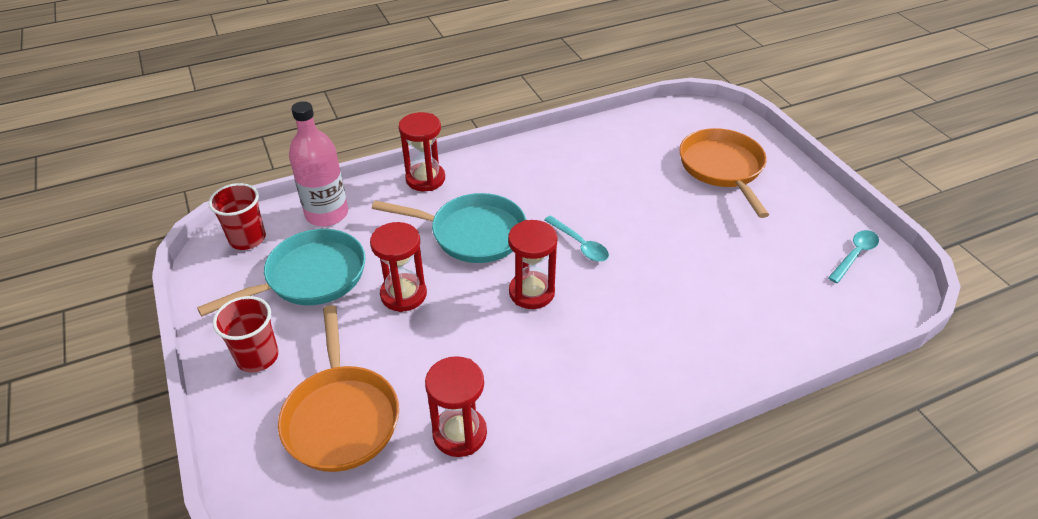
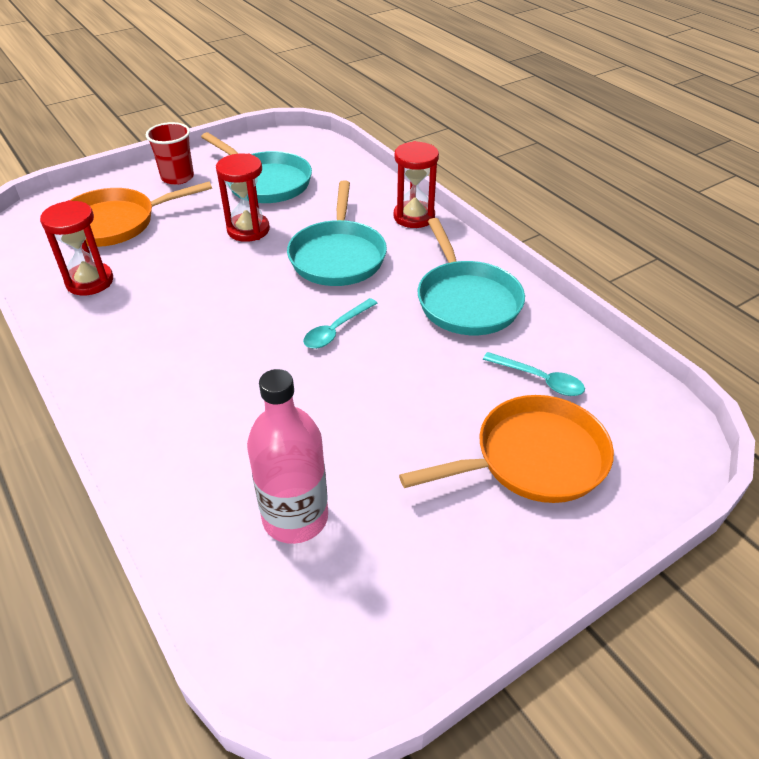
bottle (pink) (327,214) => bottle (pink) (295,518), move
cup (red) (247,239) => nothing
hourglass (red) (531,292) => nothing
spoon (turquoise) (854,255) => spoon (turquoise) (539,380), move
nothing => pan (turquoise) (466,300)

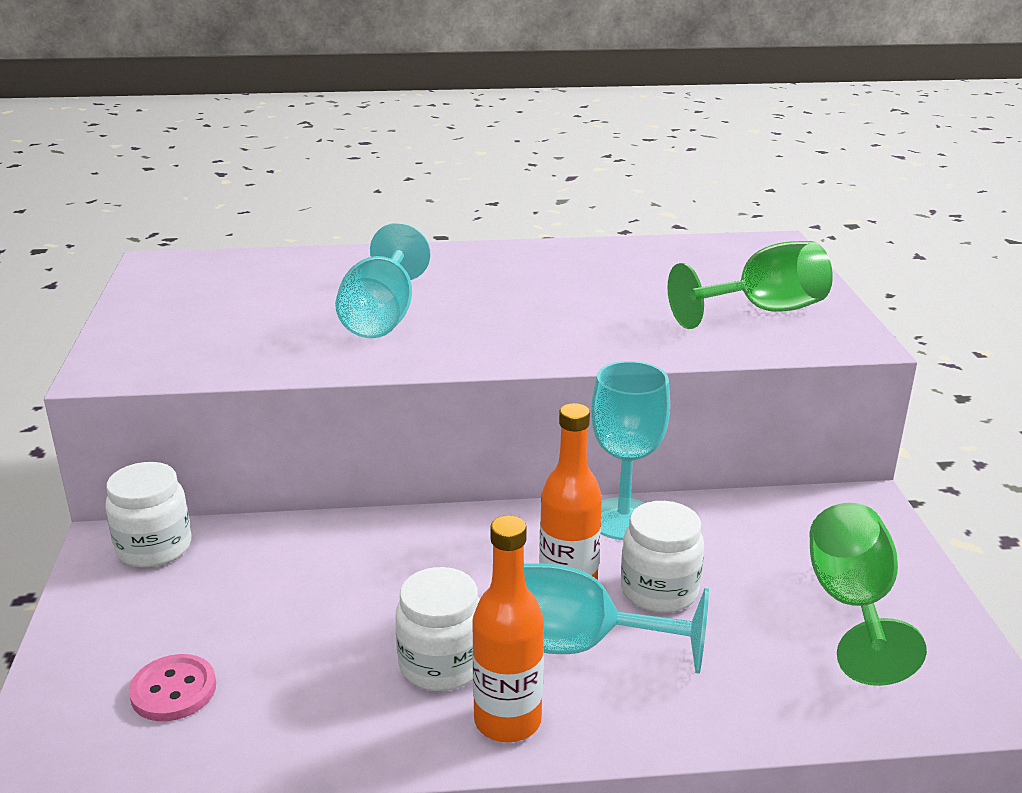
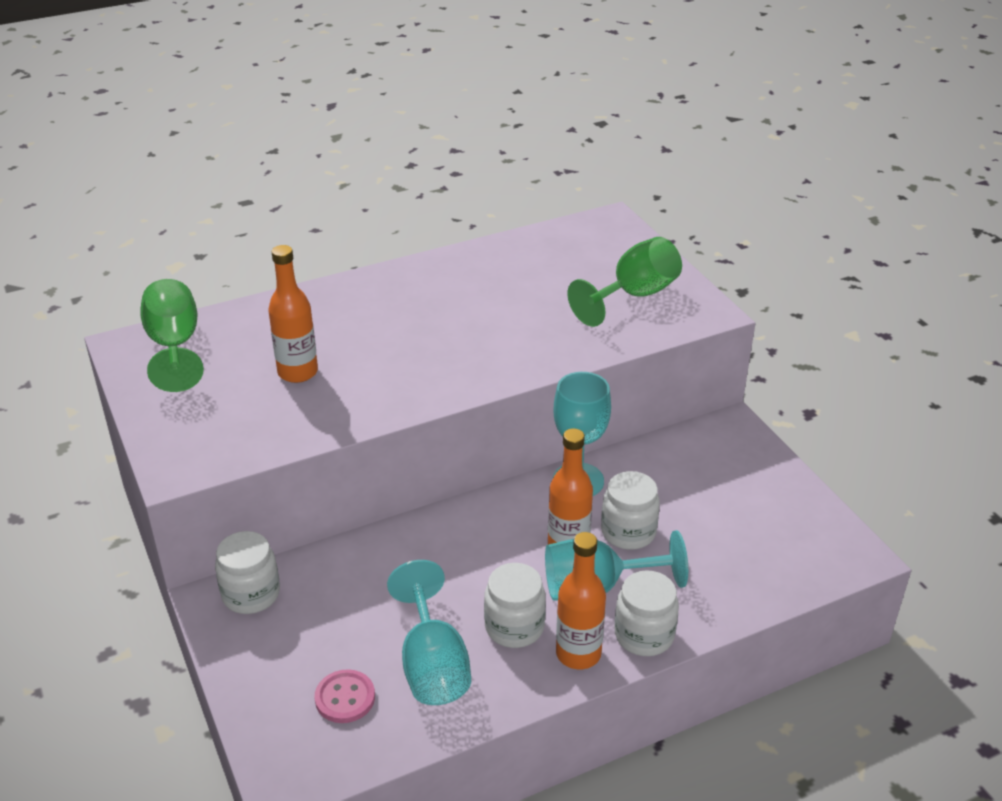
goblet (turquoise) (382,317) => goblet (turquoise) (432,664), move
goblet (green) (851,605) => goblet (green) (174,346), move
nothing => bottle (orange) (298,372)
nothing => jar (white) (644,635)

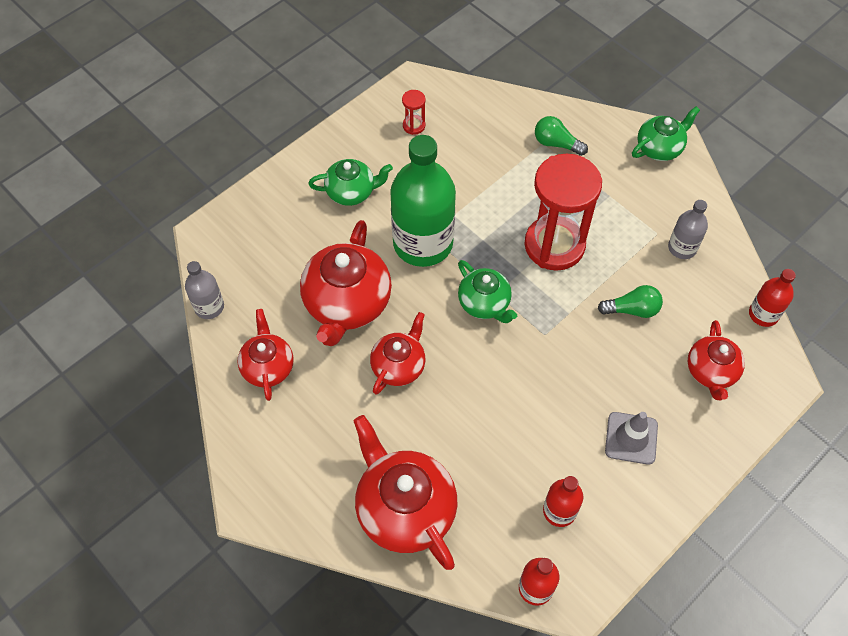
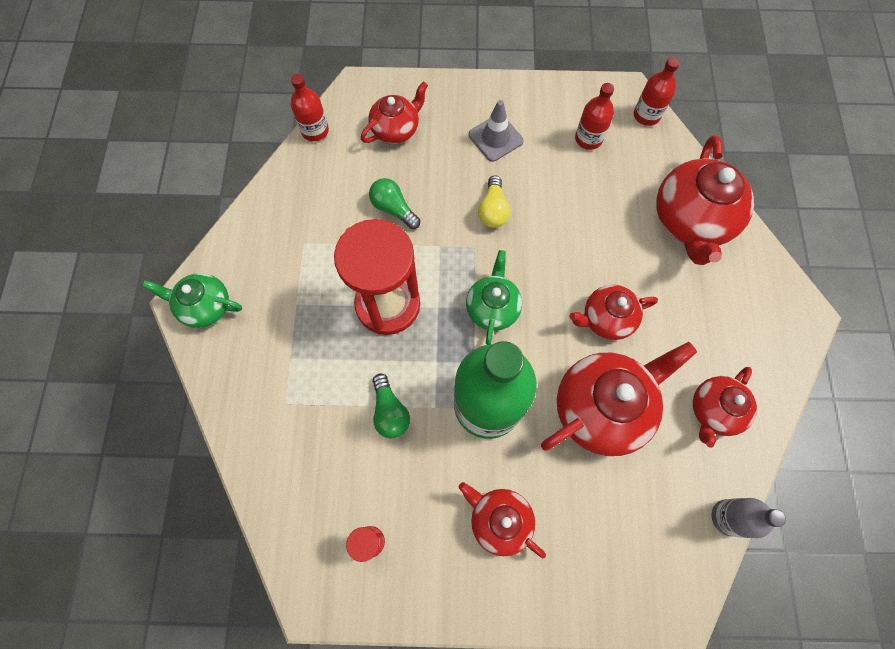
light bulb (green) (556,144) => light bulb (green) (390,411), move
teapot (green) (351,192) => teapot (red) (499,520)
bottle (grey) (682,248) => nothing
nothing => light bulb (yellow) (493,210)

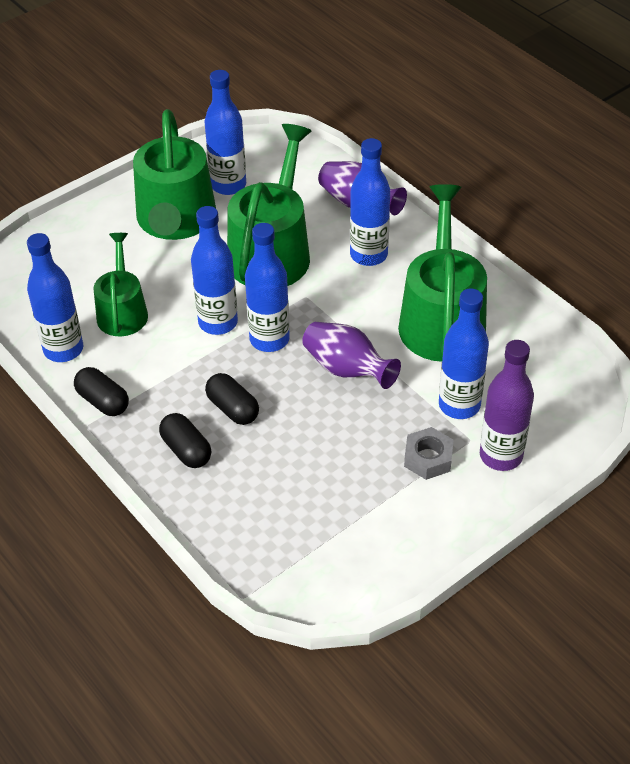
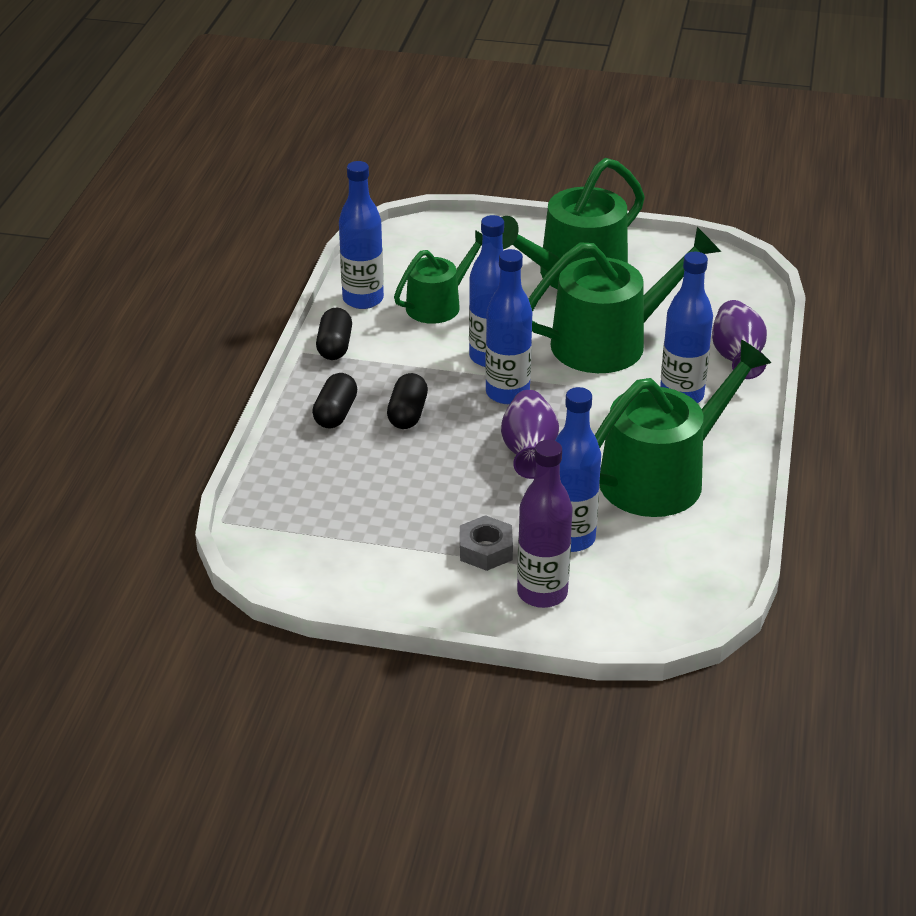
bottle (blue) (228,185) => nothing

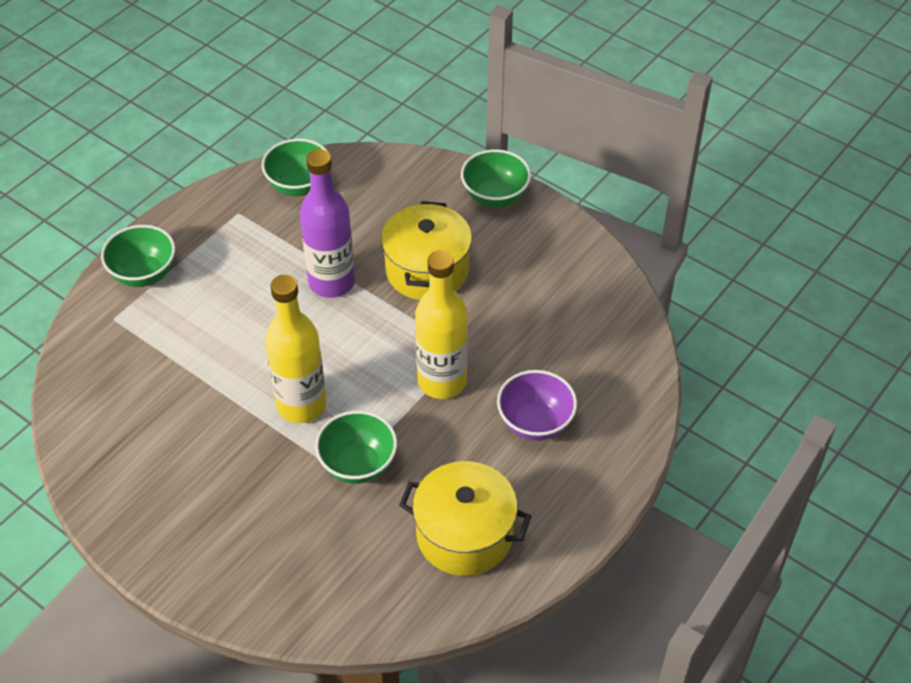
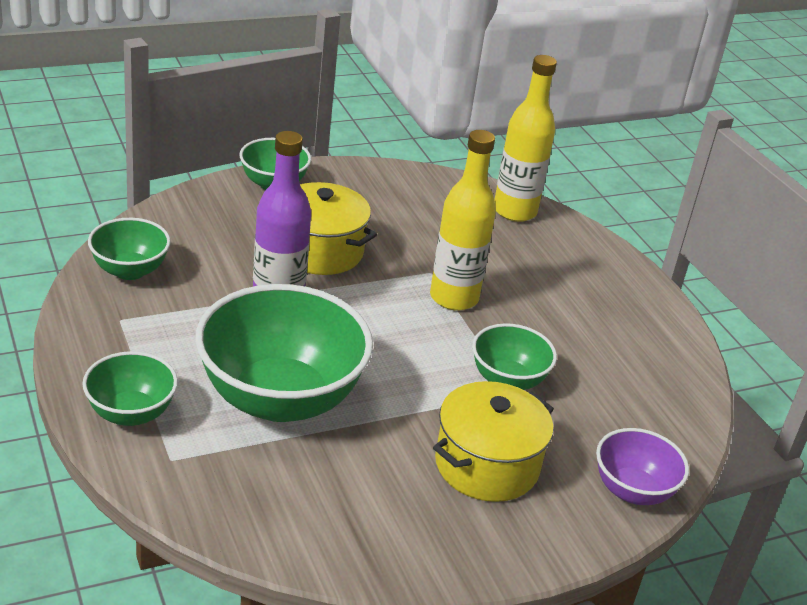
bottle (yellow) (301,405) => bottle (yellow) (515,211), move
bowl (purple) (535,423) => bowl (purple) (633,490), move
pot (yellow) (464,535) => pot (yellow) (487,465), move
nothing => bowl (green) (280,398)

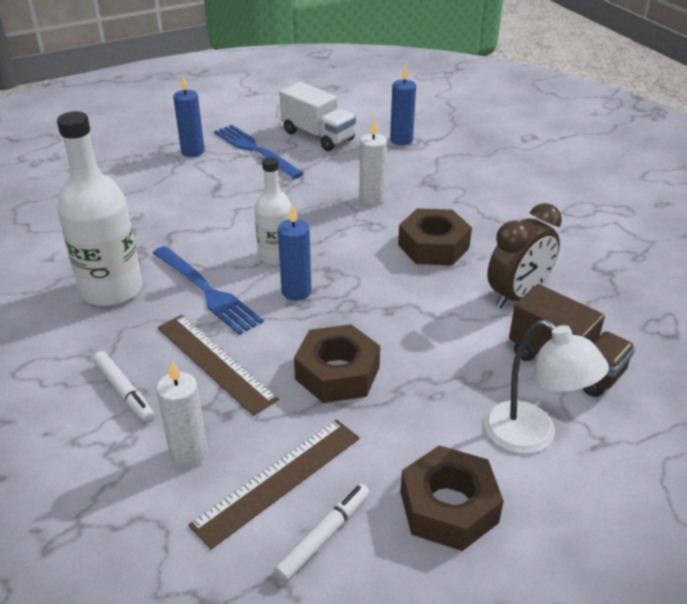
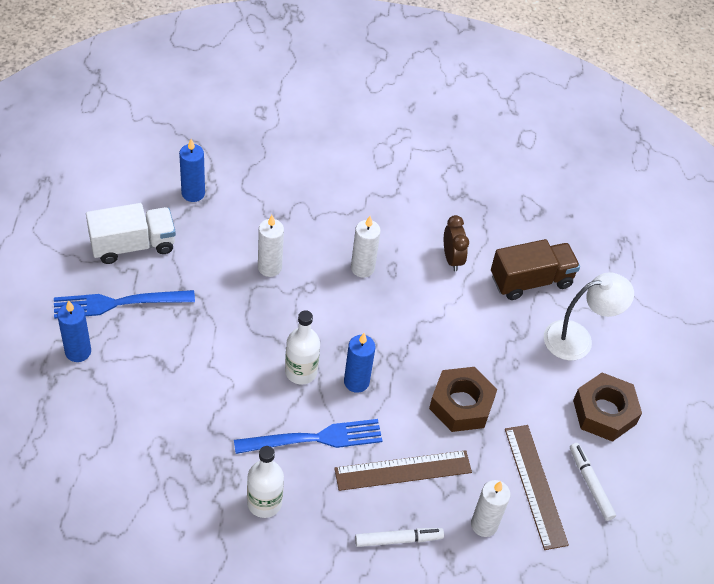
bottle (white) (111,290) => bottle (white) (264,503), x0.61
clock (brown) (517,295) => clock (brown) (452,259), x0.65
nut (brown) (433,246) => candle (white) (362,268)

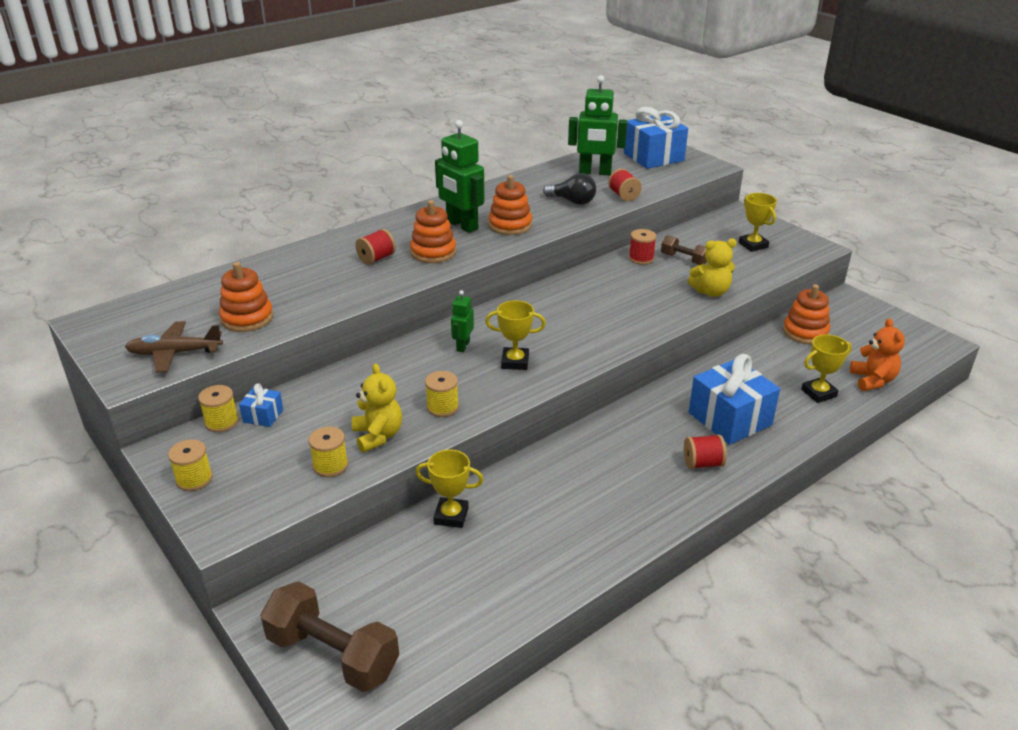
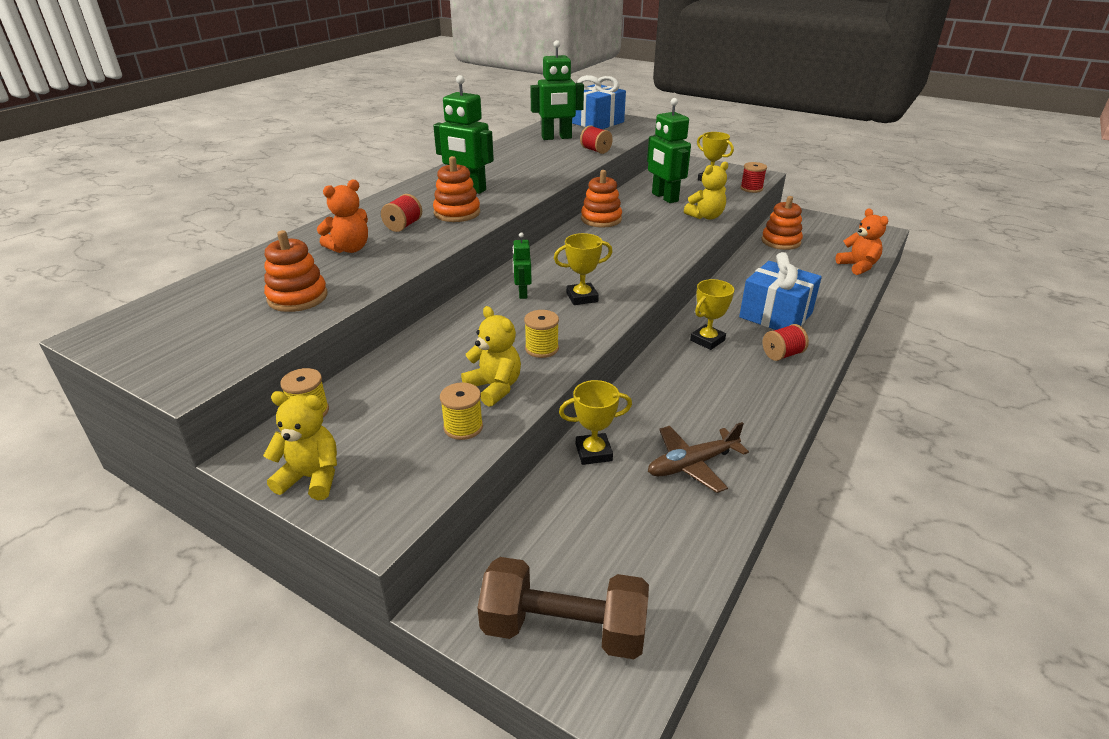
light bulb (black) (572,201) => nothing
stacking toy (orange) (510,225) => stacking toy (orange) (601,219), move
spool (red) (641,258) => spool (red) (751,188), move
dumbbell (brown) (684,259) => robot (green) (664,197)
plane (brown) (174,353) => plane (brown) (692,464), move
trophy (yellow) (818,393) => trophy (yellow) (707,340), move
gift (blue) (263,416) => nothing
spool (yellow) (194,479) => teddy bear (yellow) (311,478)
nothing => teddy bear (orange) (350,249)

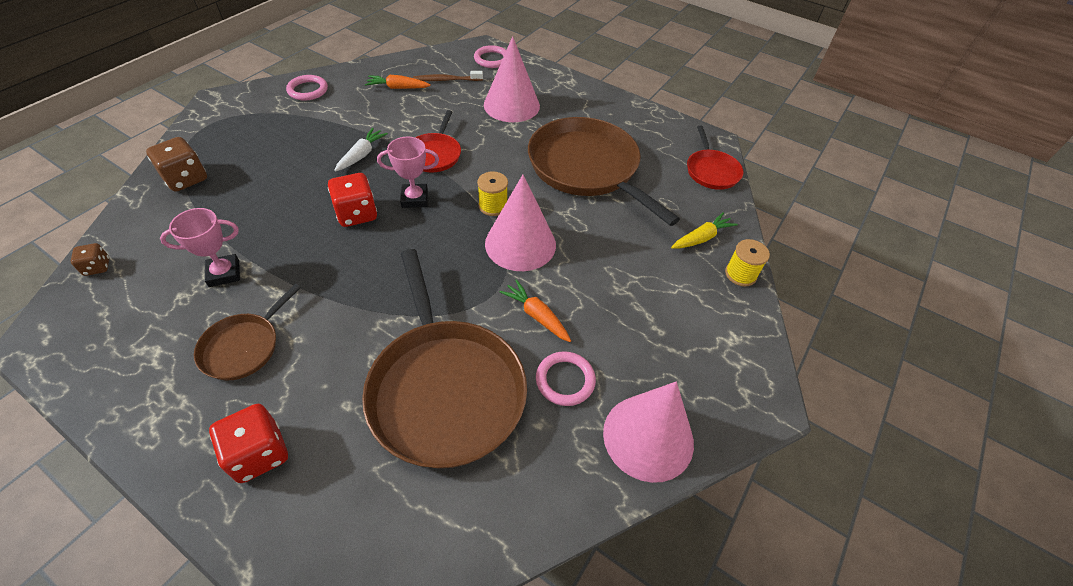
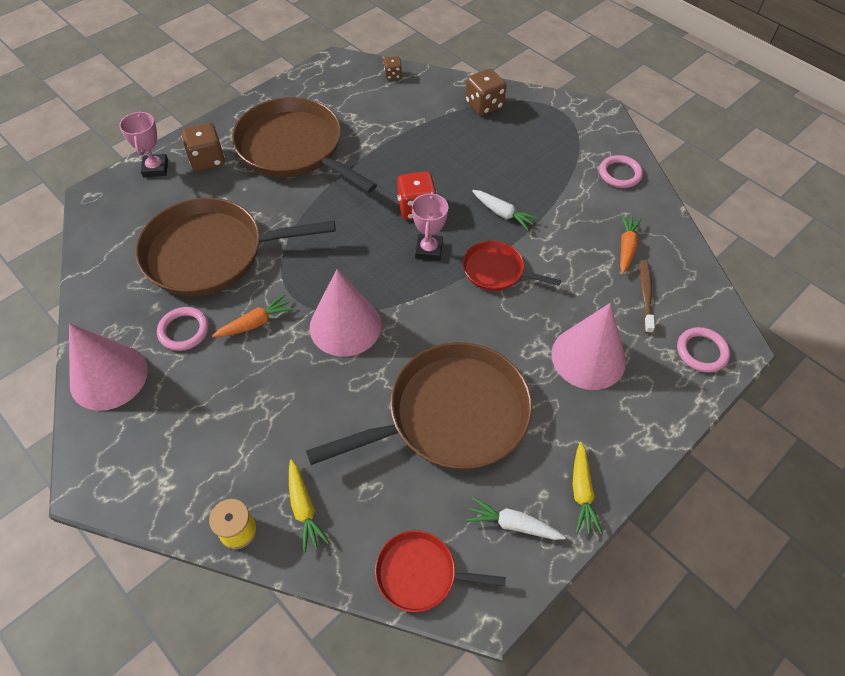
spool (yellow) (493,206) => nothing
trophy (pink) (224,273) => trophy (pink) (155,168), move
pan (brown) (244,346) => pan (brown) (294,148), x2.00
dice (red) (259,453) => dice (brown) (207,160)
nothing => carrot (yellow) (581,492)
nothing => carrot (white) (513,524)

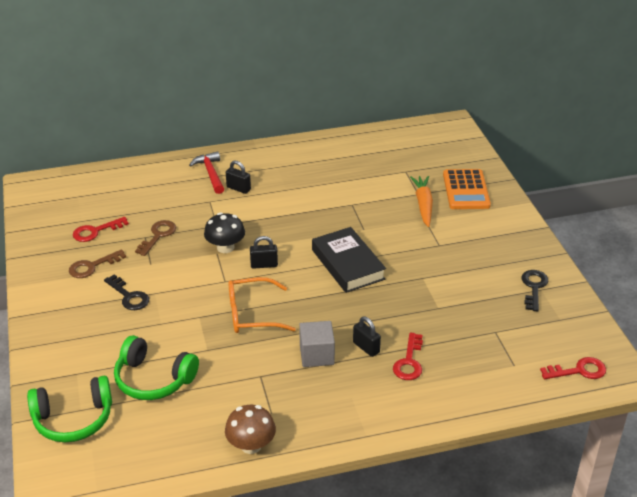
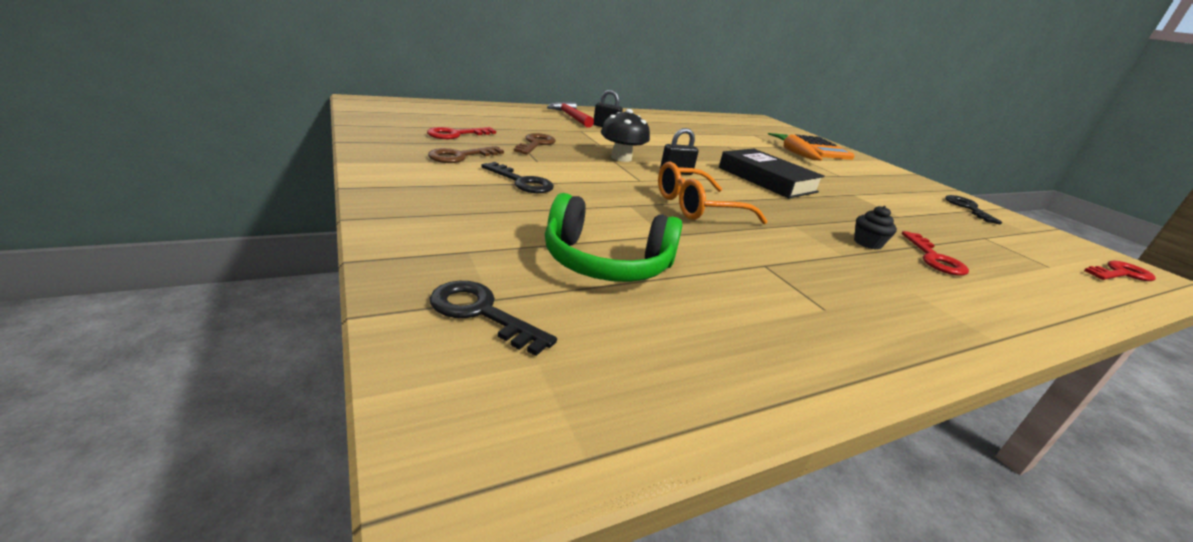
padlock (black) (366,347) => cupcake (black) (867,243)
cube (grey) (316,355) => nothing
headphones (green) (73,419) => key (black) (481,313)
mushroom (brown) (251,445) => nothing

